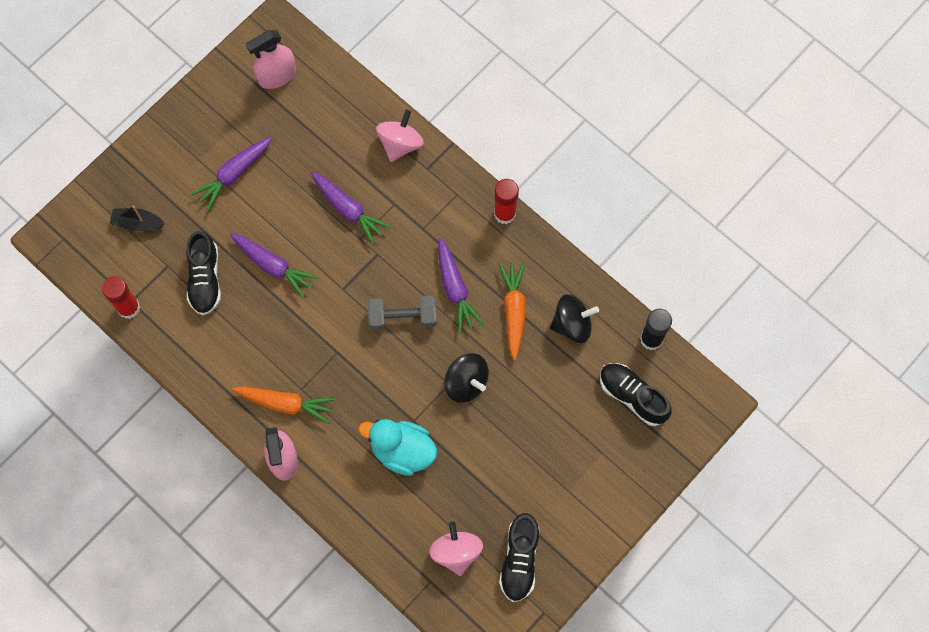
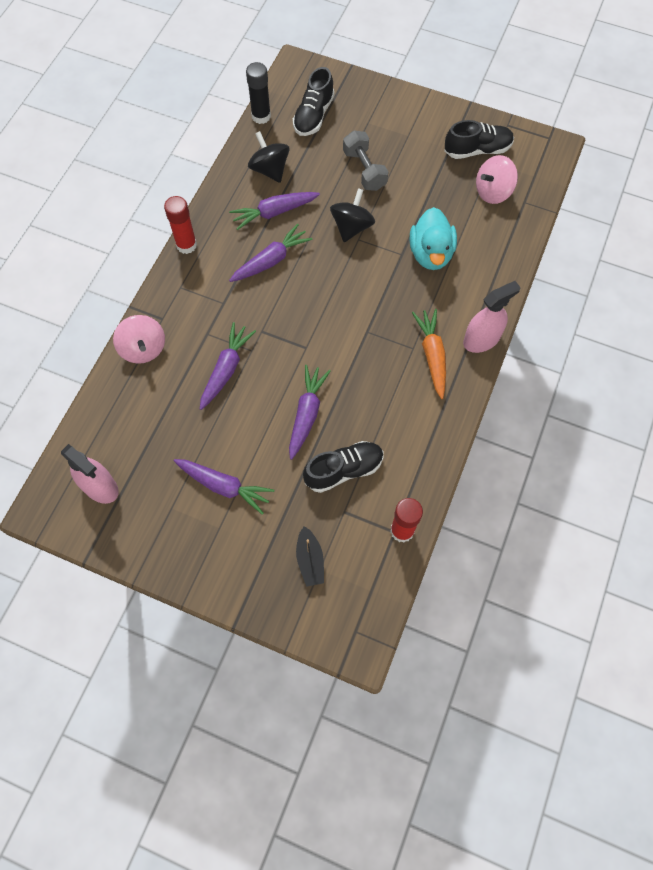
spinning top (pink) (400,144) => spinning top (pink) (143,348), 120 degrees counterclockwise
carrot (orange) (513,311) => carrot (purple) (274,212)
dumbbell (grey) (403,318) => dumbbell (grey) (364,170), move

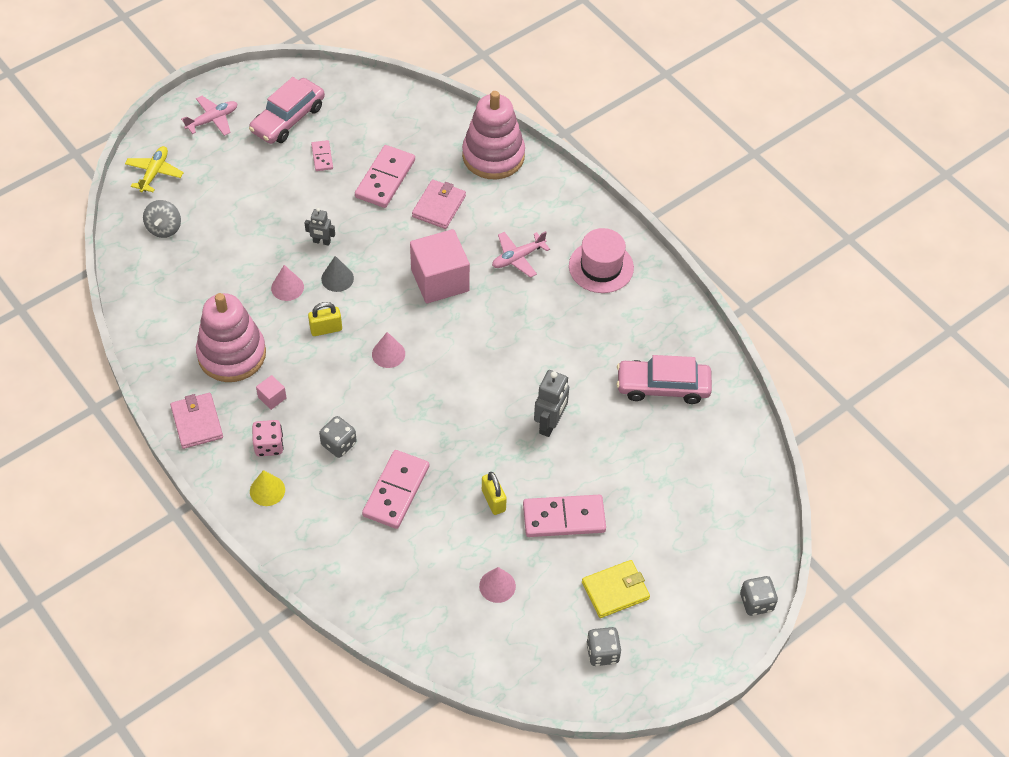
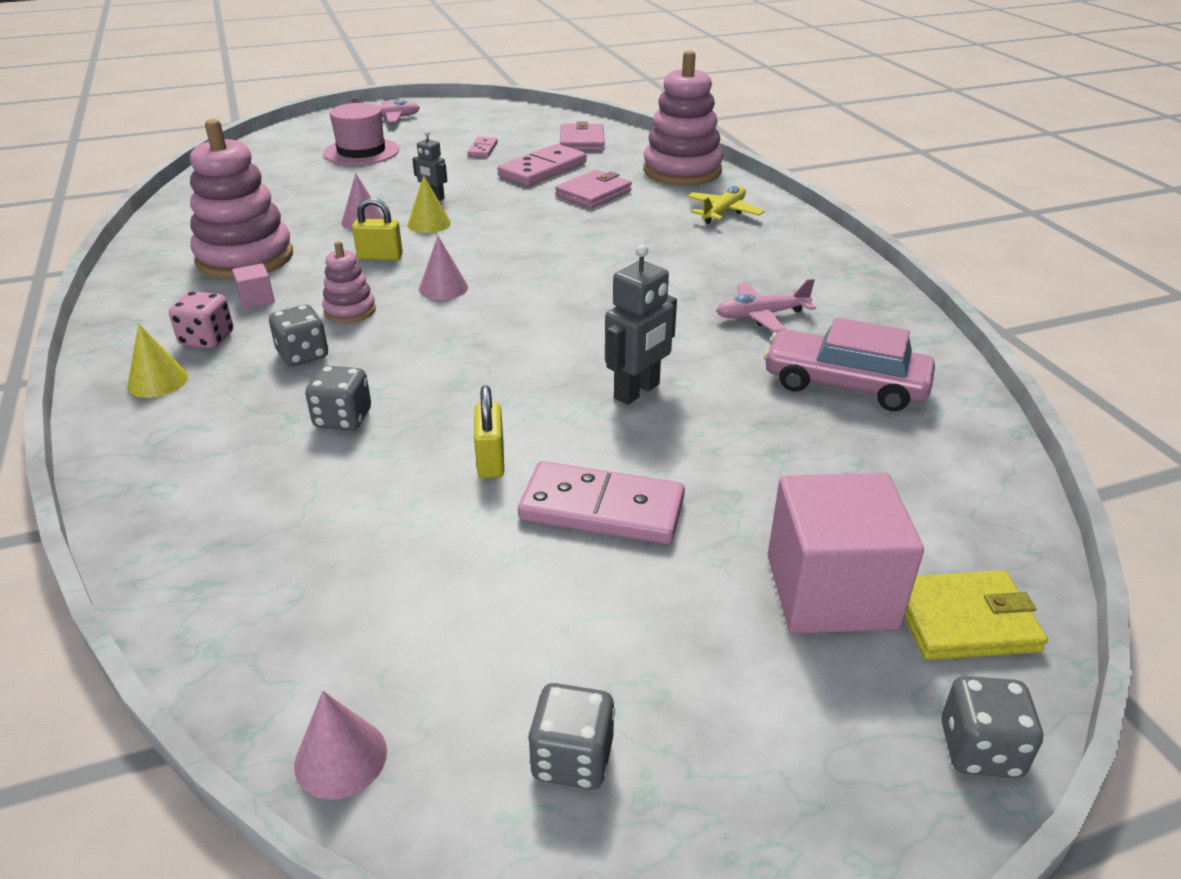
car (pink) (288,119) => nothing
plane (yellow) (154,173) => plane (yellow) (723,212), move
spinning top (grey) (164,228) => nothing
hat (pink) (601,267) => hat (pink) (361,152), move
cube (pink) (440,280) => cube (pink) (831,591), move
plane (pink) (518,258) => plane (pink) (761,316), move
cone (grey) (337,278) => cone (yellow) (429,223)
wallet (pink) (197,422) => wallet (pink) (582,141), move
domino (pink) (396,491) => dice (grey) (343,419)
wallet (yellow) (615,590) => wallet (yellow) (964,620), move
cone (pink) (497,586) => cone (pink) (340,758), move
nothing => stacking toy (pink) (350,311)

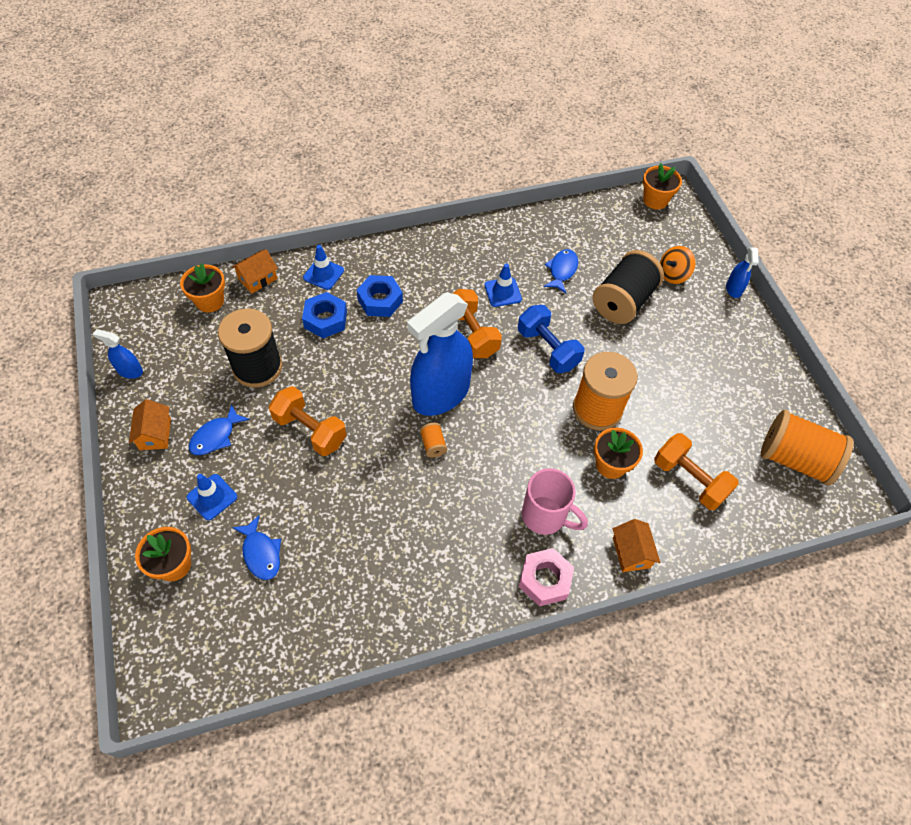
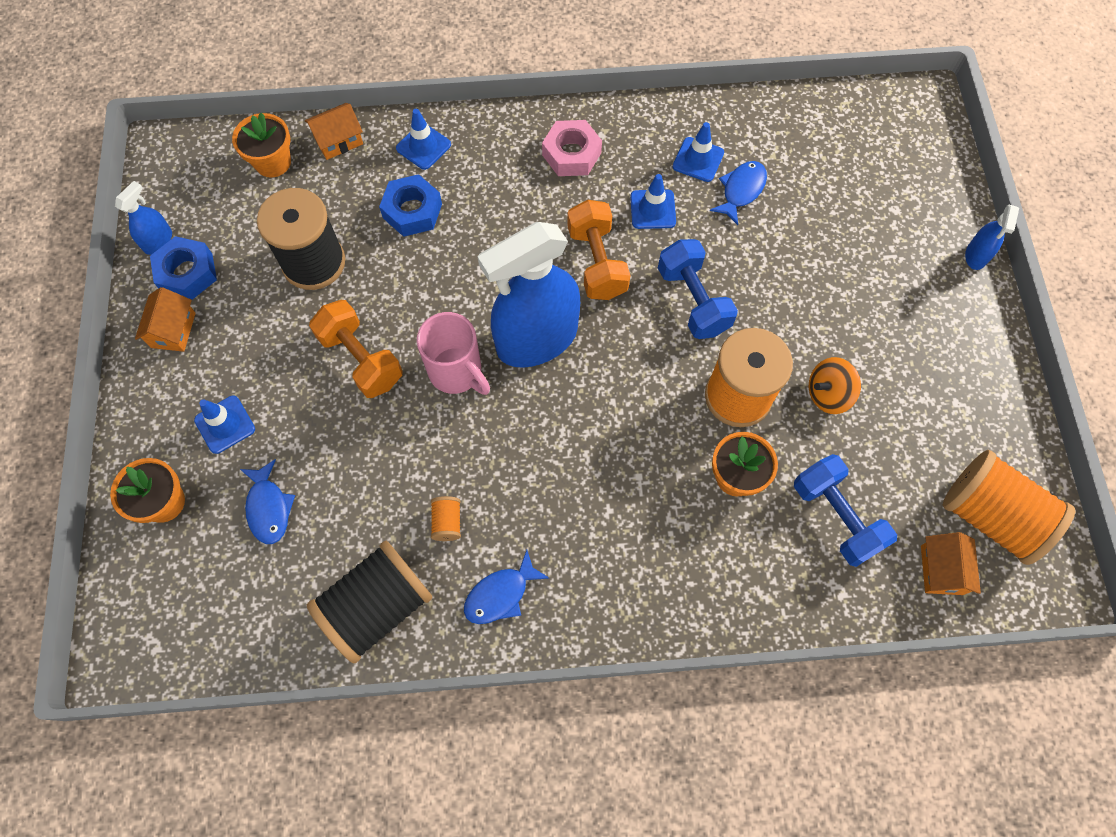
flower pot (orange) (655,200) => nothing
spinning top (orange) (673,275) => spinning top (orange) (828,394), move
spool (black) (623,301) => spool (black) (377,607), move
nut (blue) (380,300) => nut (blue) (187,273), move
spray bottle (blue) (130,371) => spray bottle (blue) (158,241), 90 degrees clockwise
fish (blue) (216,436) => fish (blue) (501,594), move
spool (orange) (433,445) => spool (orange) (447,522), move
dumbbell (orange) (689,479) => dumbbell (blue) (836,516)
mug (pink) (545,516) => mug (pink) (457,372), move
house (orange) (631,552) => house (orange) (941,570), move
nut (pink) (545,580) => nut (pink) (571,154), move
nothing => traffic cone (blue) (698,160)

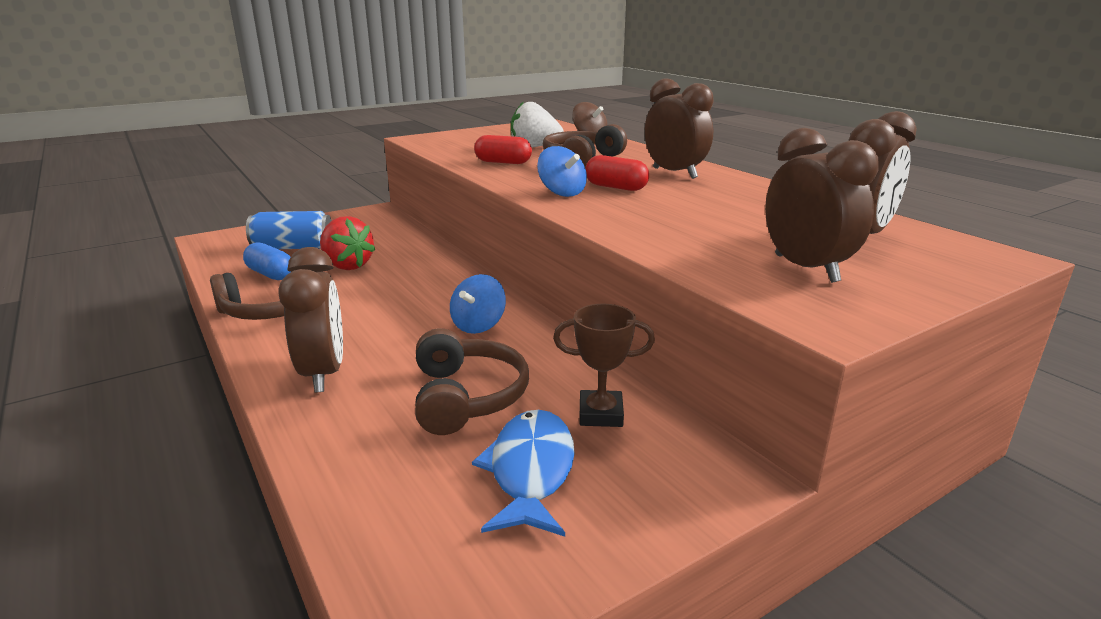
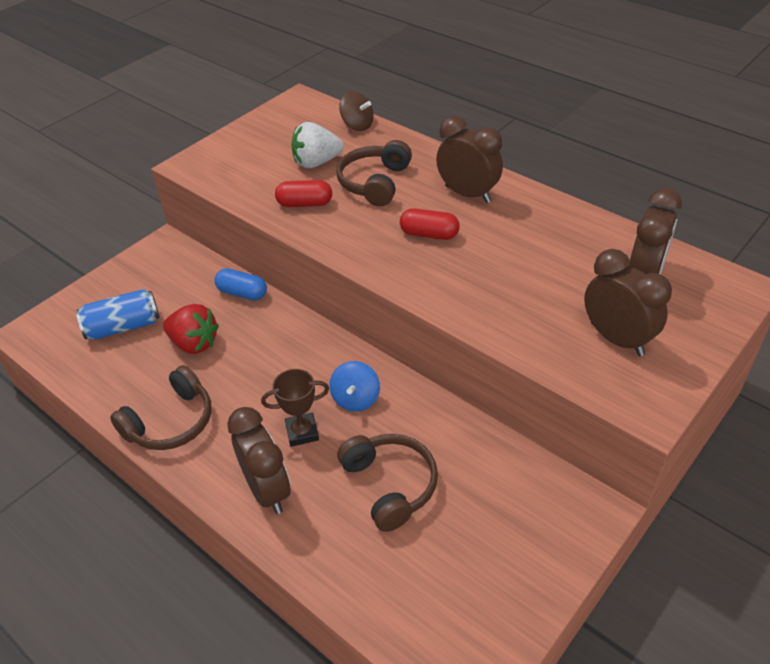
spinning top (blue) (562,193) => nothing
capsule (blue) (270,274) => capsule (blue) (242,293), move
trophy (brown) (600,414) => trophy (brown) (302,432), move
fish (blue) (530,471) => nothing

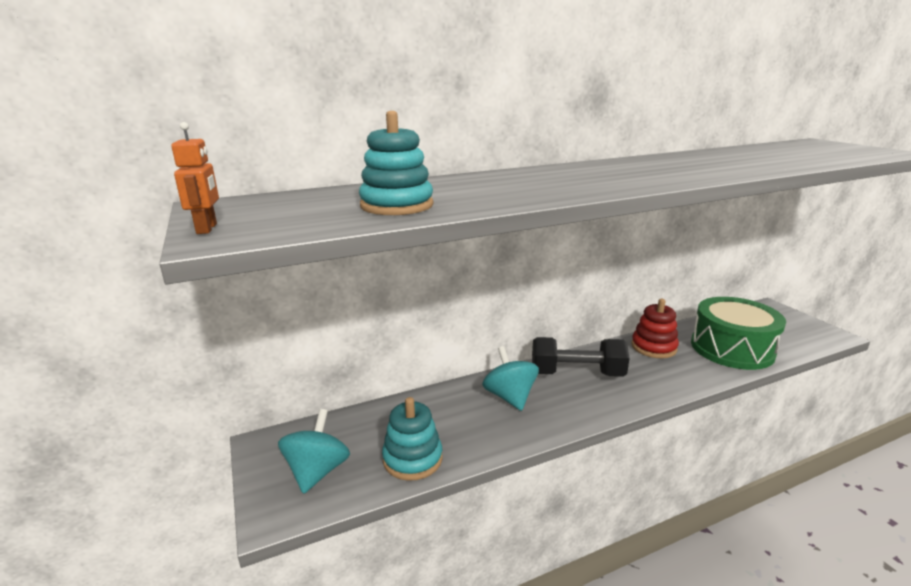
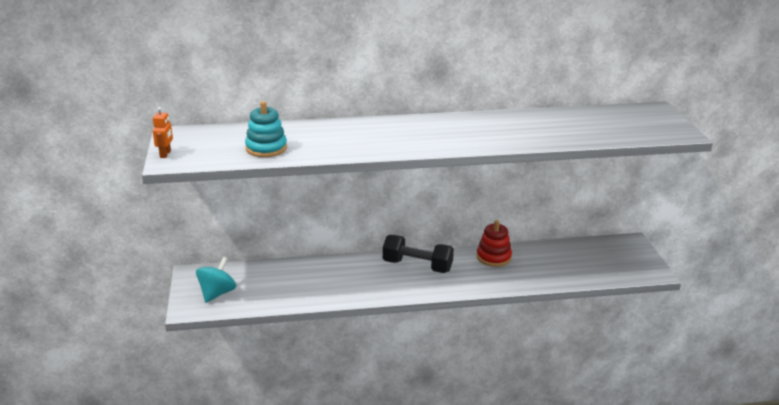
drum (green) (731,348) => nothing
spinning top (turquoise) (510,397) => nothing
stacking toy (turquoise) (412,459) => nothing

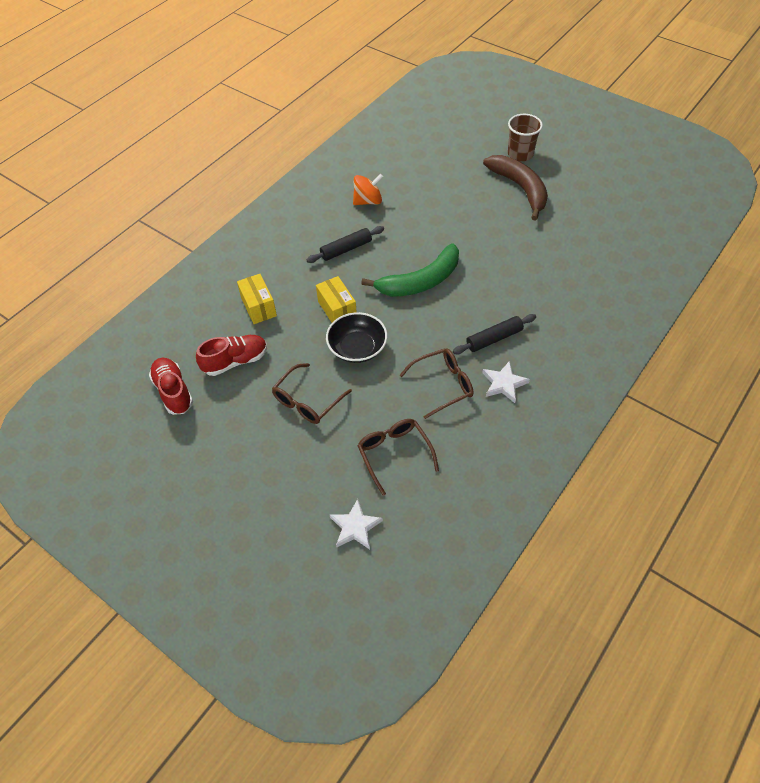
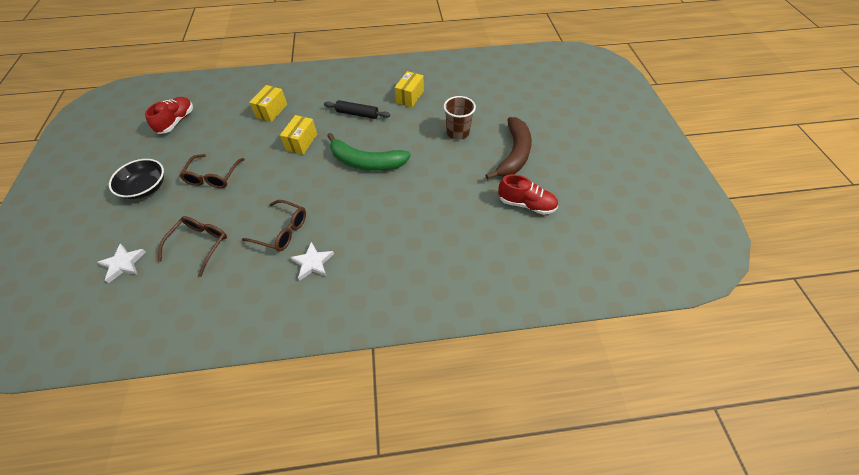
cup (brown) (520,154) => cup (brown) (458,132), move
spinning top (orange) (368,201) => box (yellow) (410,97)
bowl (black) (357,348) => bowl (black) (145,188), move
rolling pin (black) (494,338) => nothing
shoe (red) (235,361) => shoe (red) (526,204), move
glasses (brown) (307,401) => glasses (brown) (213,177), 75 degrees counterclockwise

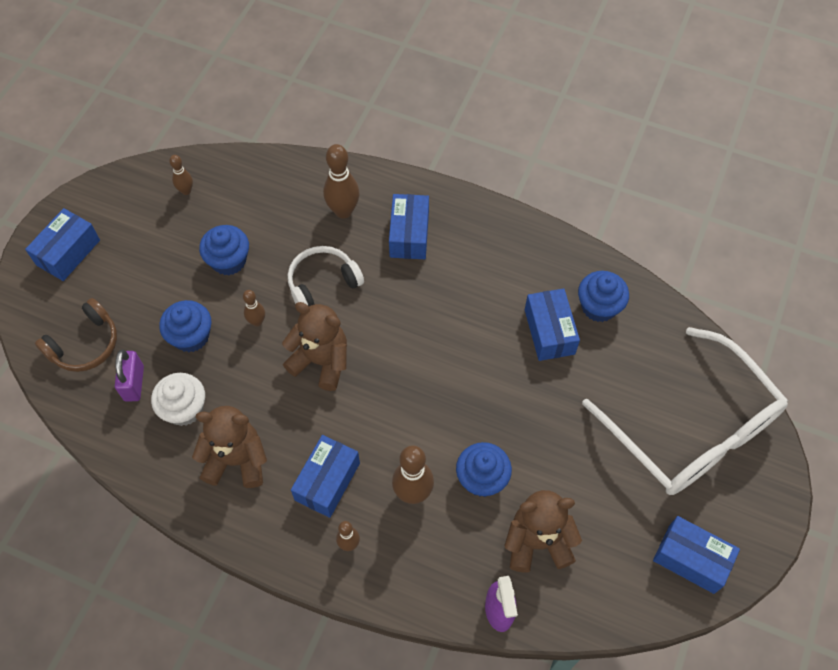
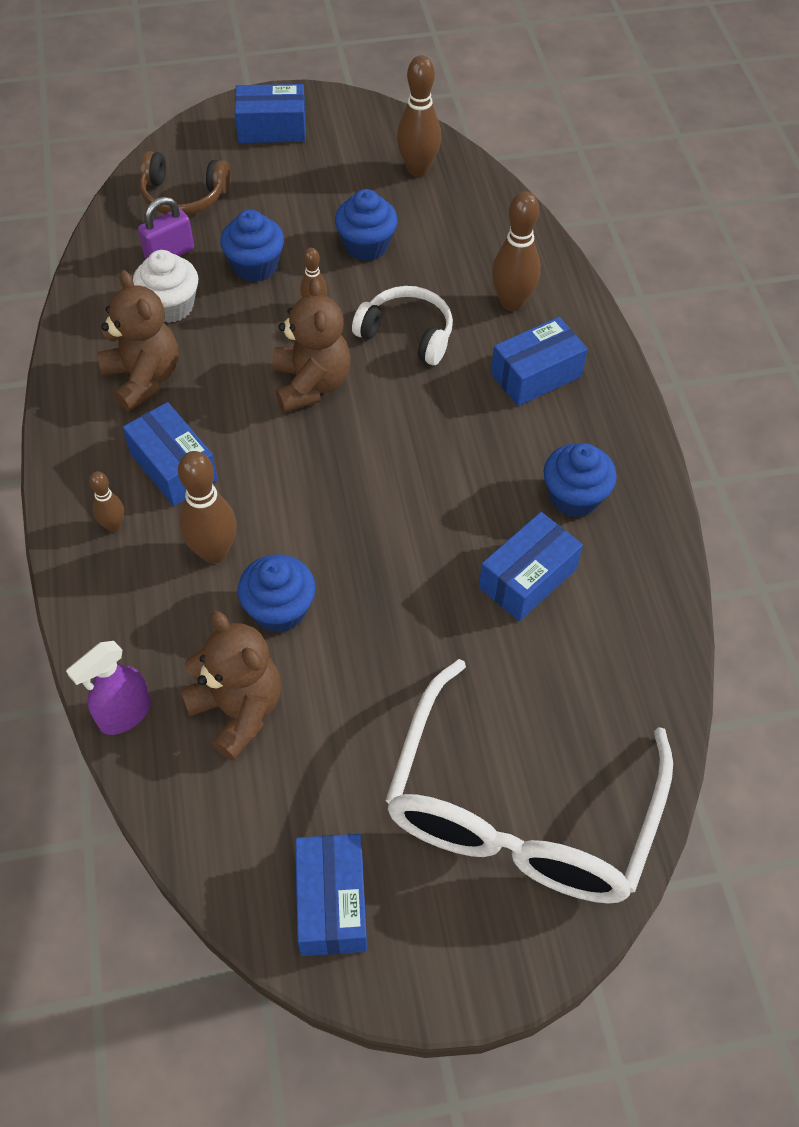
bowling pin (brown) (186,191) => bowling pin (brown) (418,169), x1.79
cupcake (blue) (599,306) => cupcake (blue) (574,497), move
box (blue) (327,481) => box (blue) (173,467), 60 degrees clockwise

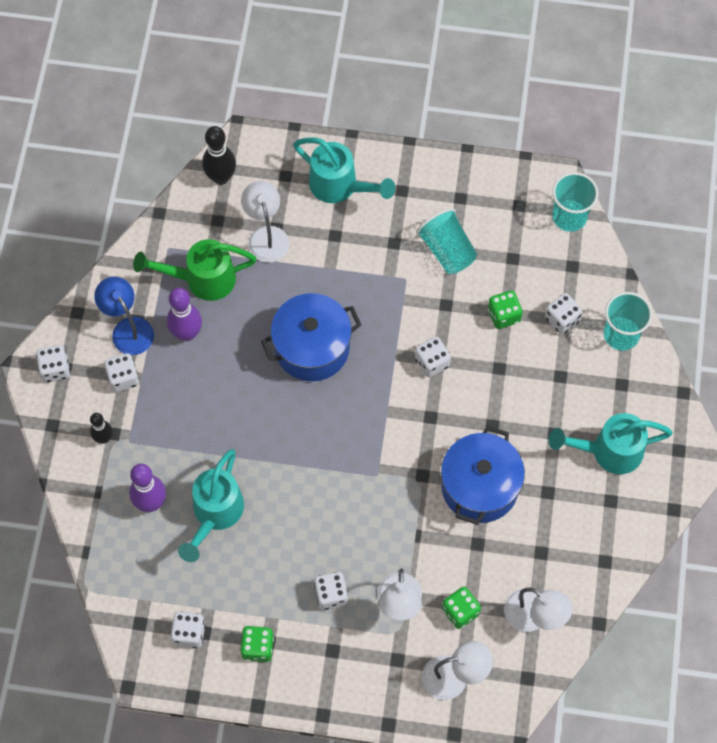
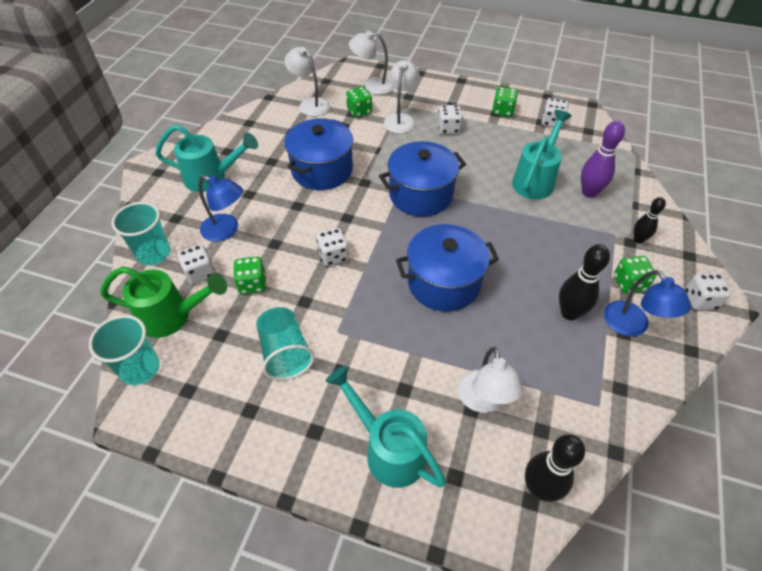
watering can (green) (201,279) => watering can (green) (173,317), move
bowling pin (purple) (187,333) => bowling pin (black) (569,313)
dice (white) (123,378) => dice (green) (629,283)
nothing => pot (blue) (420,194)
nothing => lamp (blue) (226,230)

